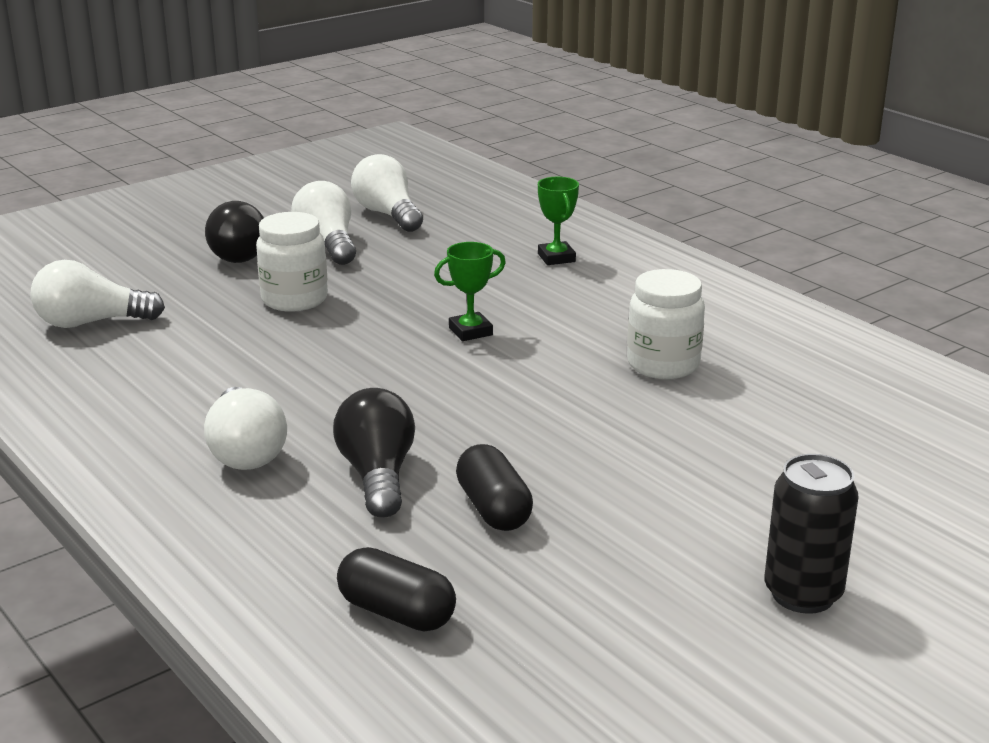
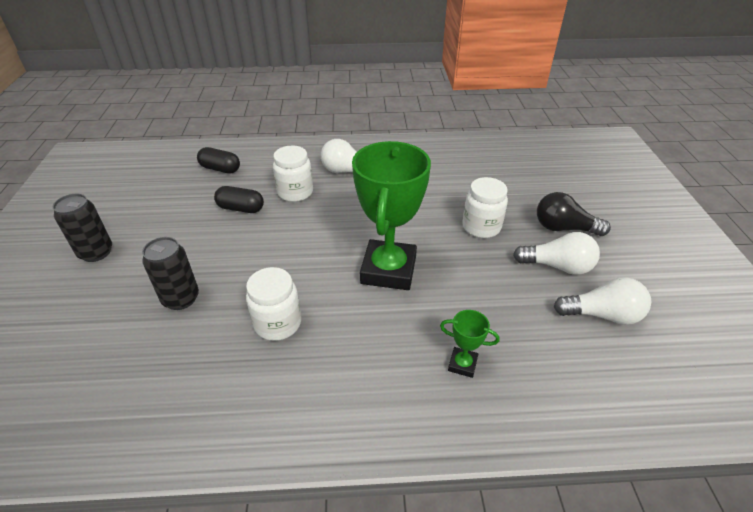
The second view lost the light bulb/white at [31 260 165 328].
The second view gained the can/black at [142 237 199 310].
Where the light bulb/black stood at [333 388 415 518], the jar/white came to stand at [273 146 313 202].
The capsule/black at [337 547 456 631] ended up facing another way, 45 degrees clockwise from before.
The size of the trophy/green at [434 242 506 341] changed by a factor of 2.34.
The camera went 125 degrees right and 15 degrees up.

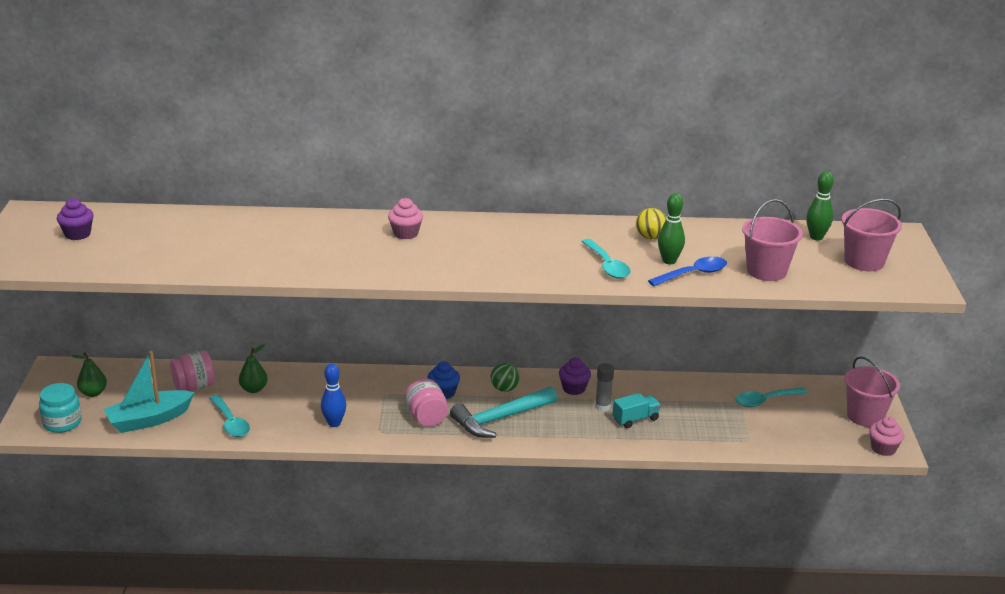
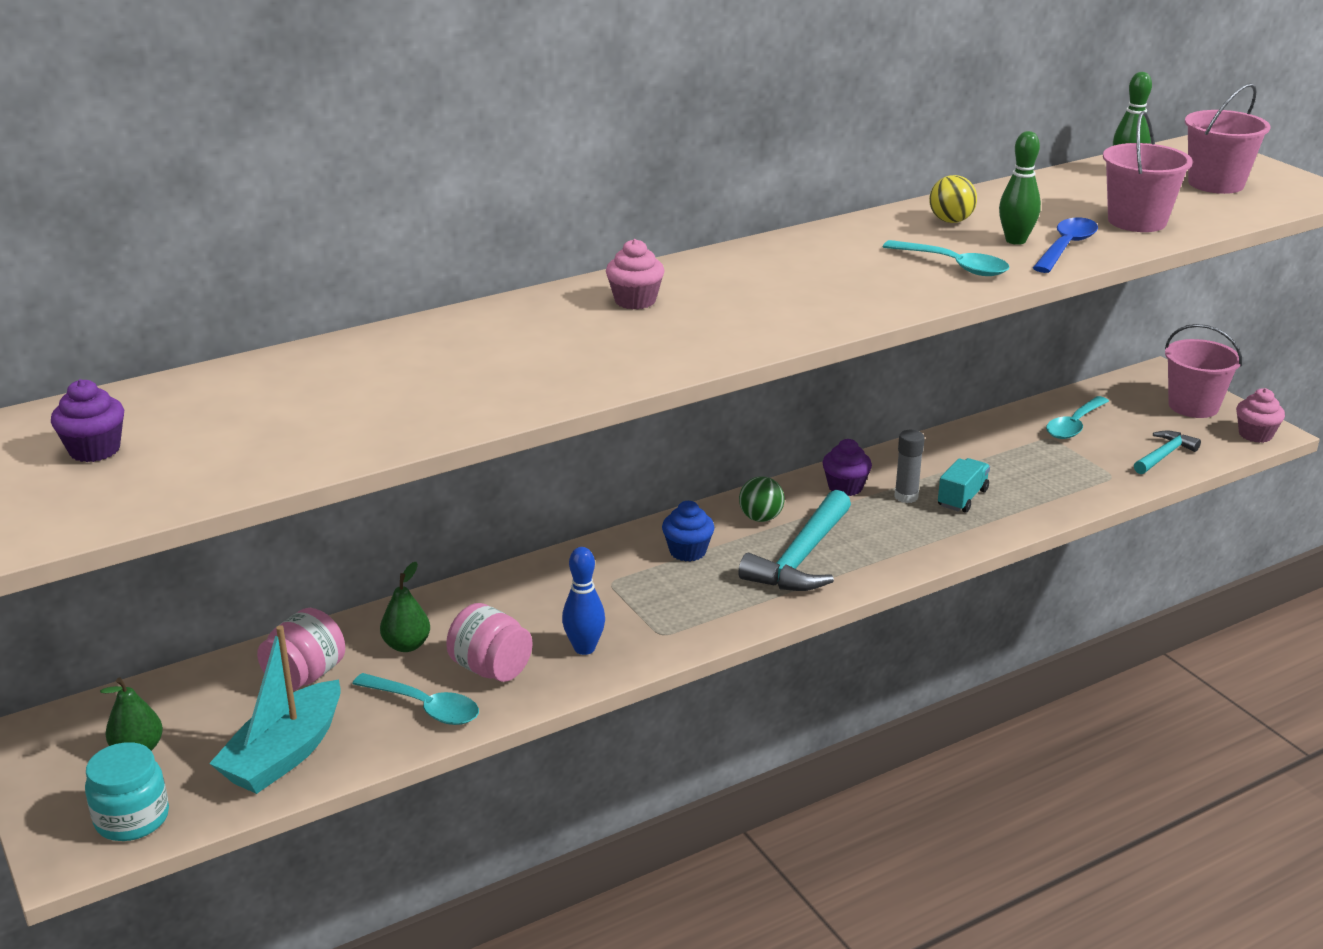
The second view gained the hammer/turquoise at [1134 430 1201 474].
The jar/pink ended up elsewhere, having gone from [405 379 448 427] to [446 603 533 682].
The camera went 30 degrees left and 0 degrees up.

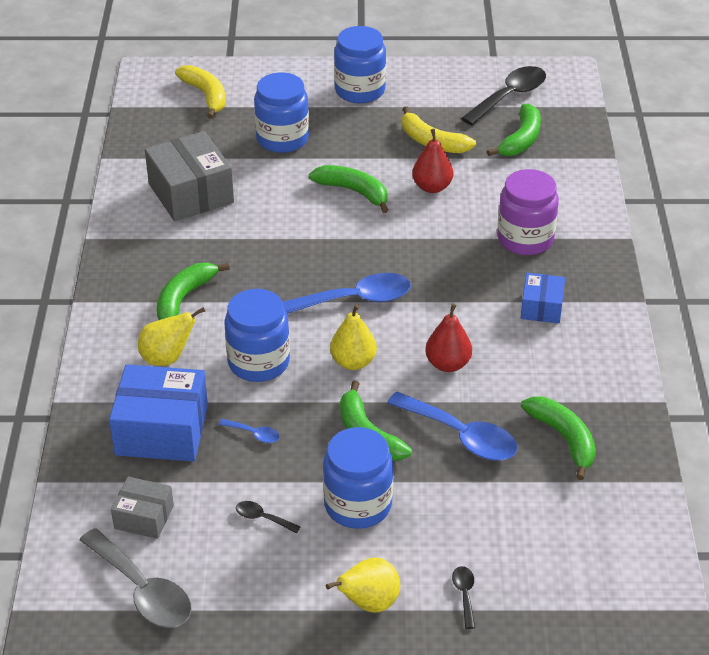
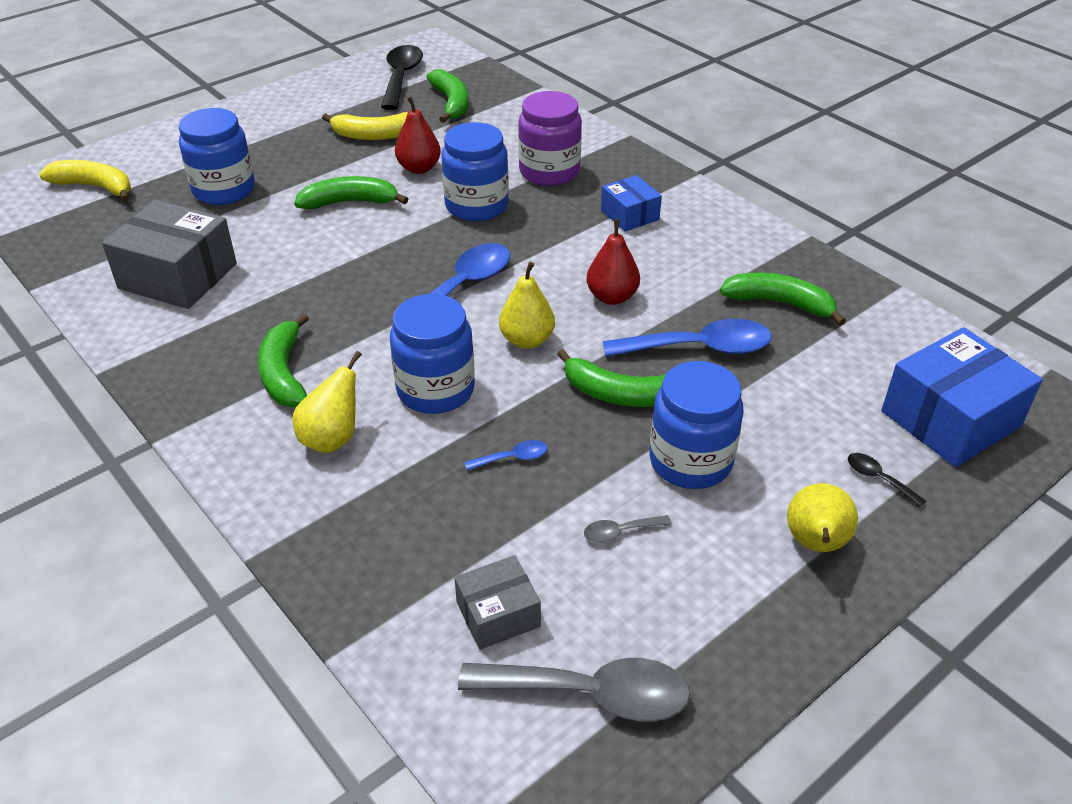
The box/blue ended up elsewhere, having gone from [109 364 208 462] to [881 327 1043 467].
The jar/blue ended up elsewhere, having gone from [334 26 386 103] to [442 122 509 221].
What was the spoon/black at [236 501 301 533] turned into the spoon/grey at [584 515 672 543].
The camera went 40 degrees left and 0 degrees up.

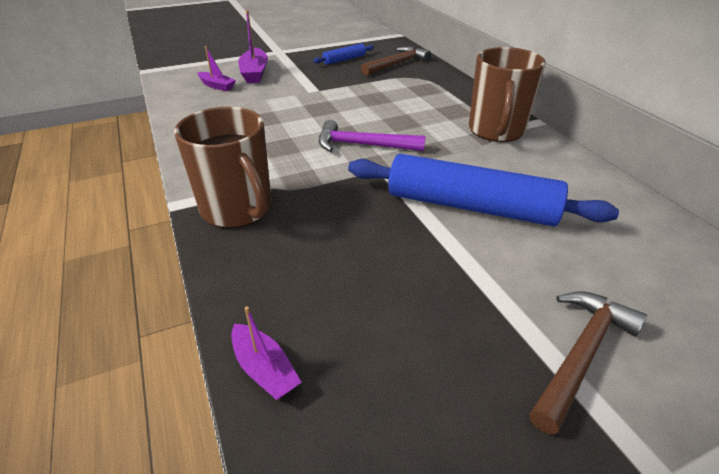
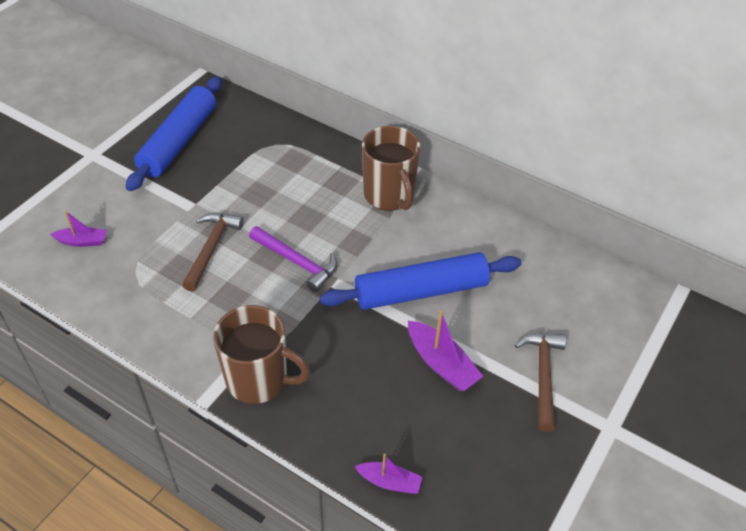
The boat/purple ended up elsewhere, having gone from [238 10 268 83] to [408 310 484 391].
The hammer/brown ended up elsewhere, having gone from [361 46 431 76] to [182 213 244 292].
The hammer/purple at [319 120 426 152] ended up facing another way, 120 degrees counterclockwise from before.
The size of the rolling pin/blue at [313 43 374 65] changed by a factor of 2.16.
The camera went 35 degrees left and 10 degrees up.

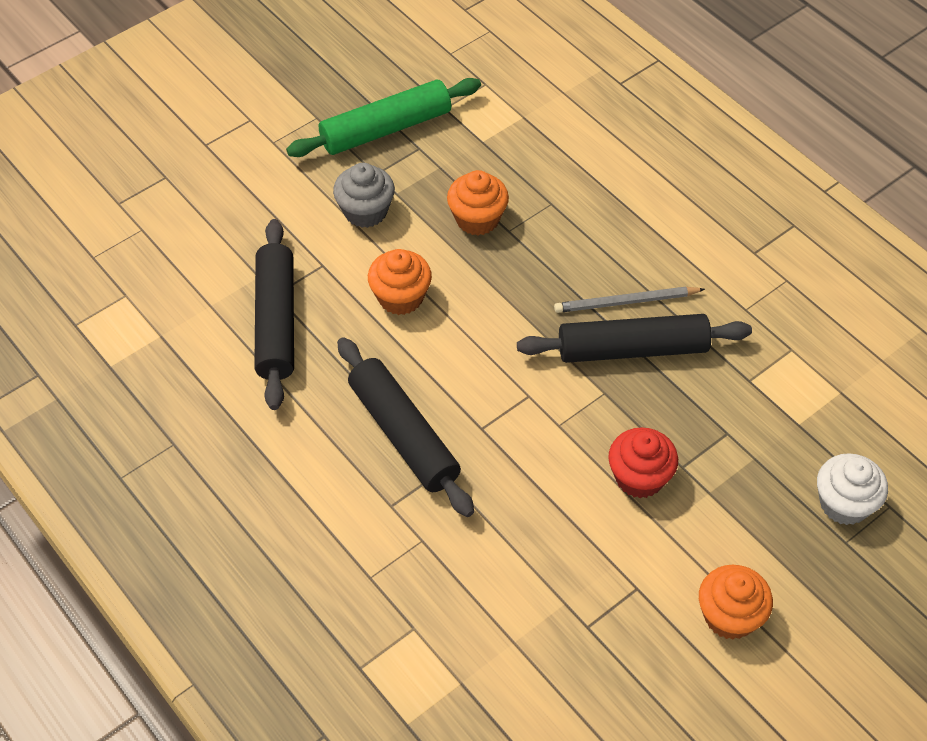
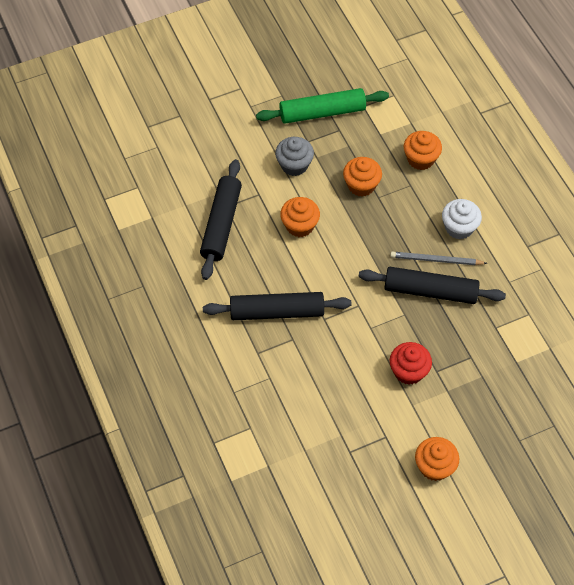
The second view gained the cupcake/orange at [404 131 442 170].
The cupcake/white ended up elsewhere, having gone from [817 453 888 525] to [442 199 482 240].
The rolling pin/black at [337 337 474 517] ended up facing another way, 75 degrees counterclockwise from before.
The camera went 15 degrees right and 5 degrees up.

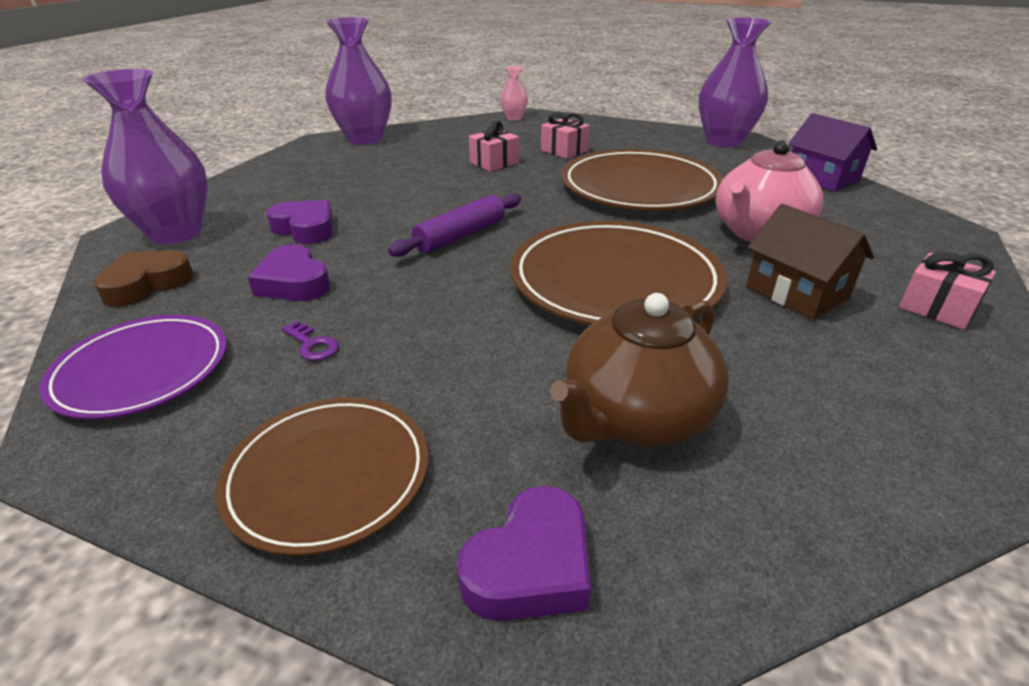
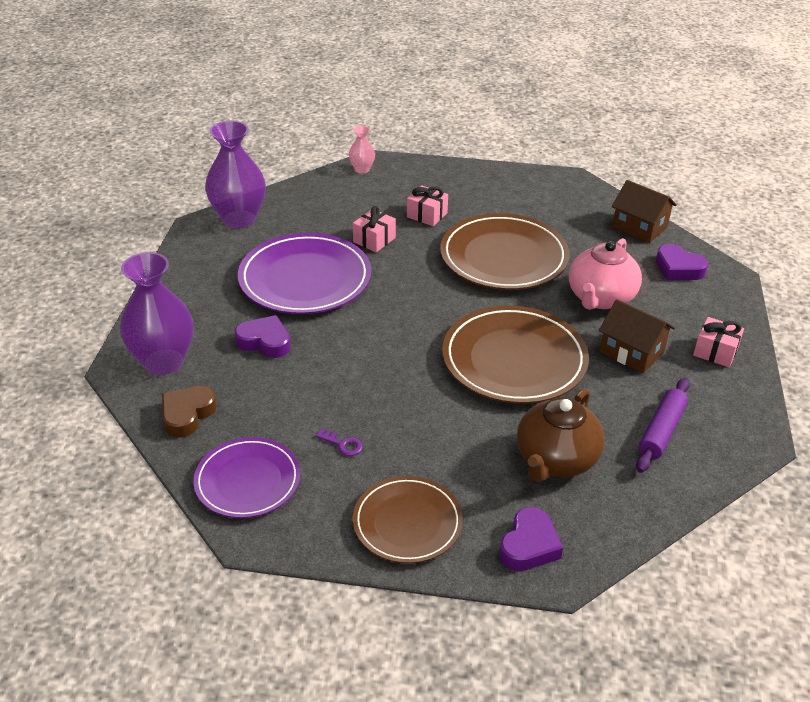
The second view lost the vase/purple at [699 17 771 147].
The second view gained the plate/purple at [238 233 371 314].
The heart/purple ended up elsewhere, having gone from [248 244 331 301] to [656 244 708 280].
The rolling pin/purple ended up elsewhere, having gone from [388 194 521 257] to [636 378 690 473].
What was the house/purple at [788 113 877 192] turned into the house/brown at [612 180 677 243].
The camera went 15 degrees left and 5 degrees up.

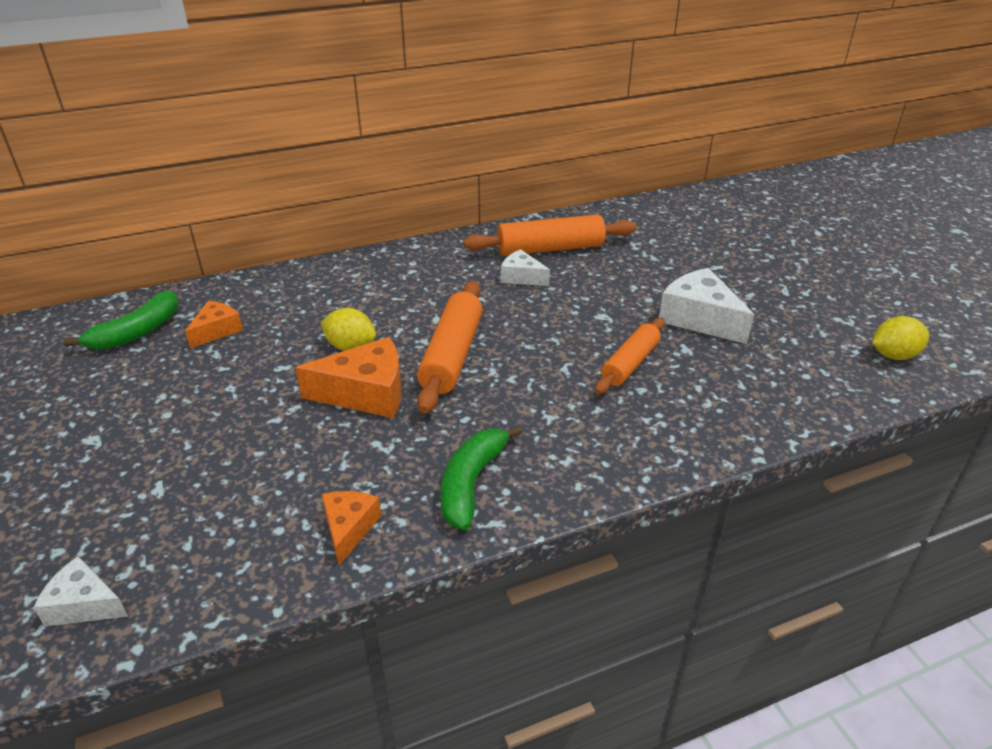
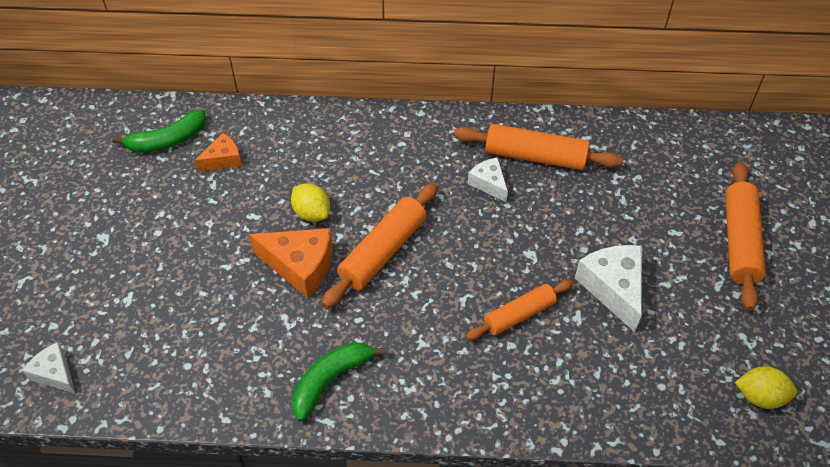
The second view lost the cheese/orange at [322 491 381 566].
The second view gained the rolling pin/orange at [725 162 766 311].
The camera went 25 degrees right and 15 degrees up.

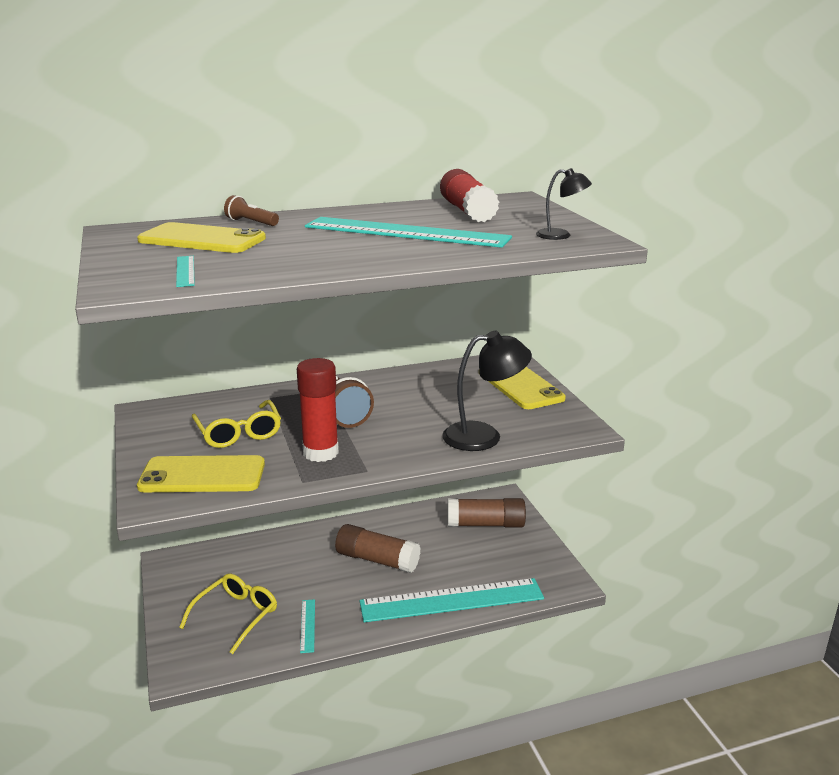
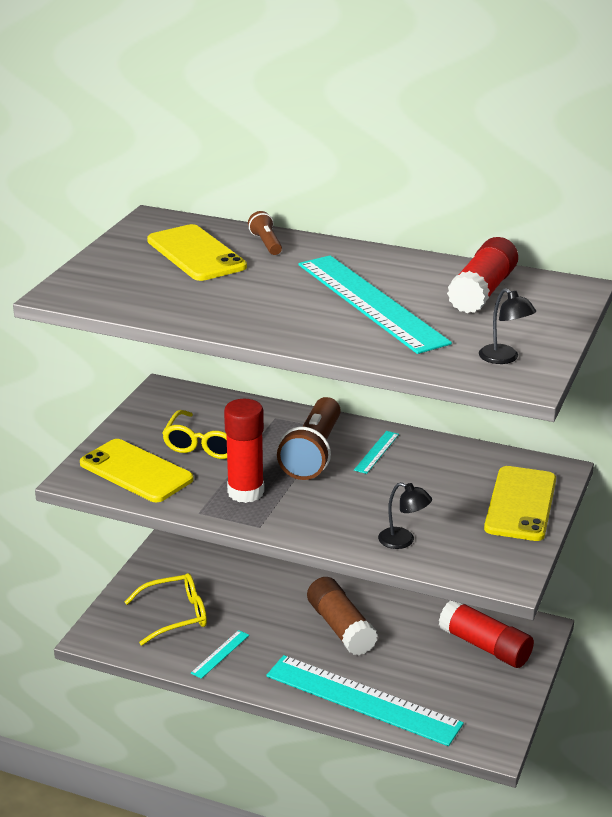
The ruler/turquoise ended up elsewhere, having gone from [176 256 195 287] to [354 431 399 474].
What was the glue stick/brown at [448 498 526 528] turned into the glue stick/red at [439 601 534 668].
The size of the lamp/black at [442 331 532 451] changed by a factor of 0.56.
The camera went 40 degrees right and 5 degrees up.

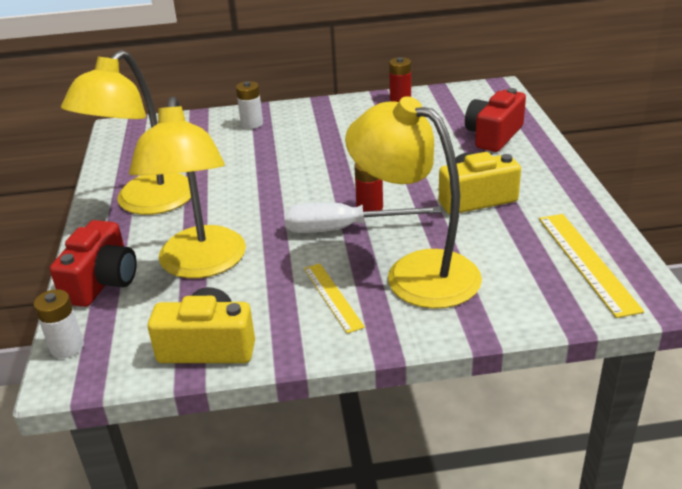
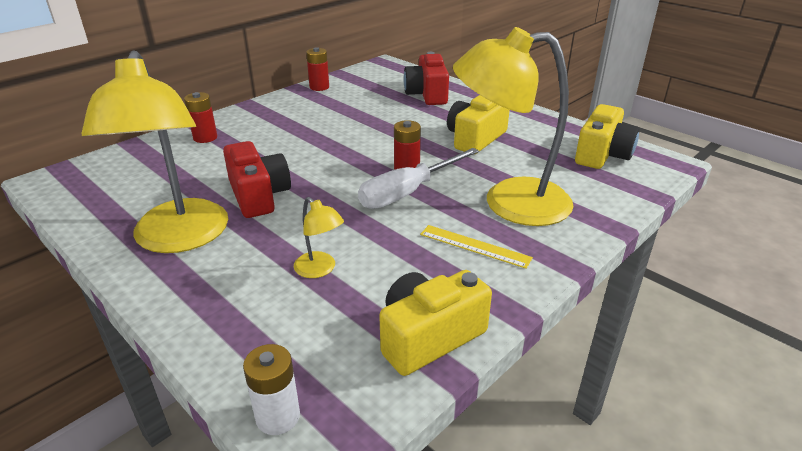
The camera/red ended up elsewhere, having gone from [50 220 137 307] to [223 141 291 218].
Where the ruler/yellow stood at [539 214 644 318], the camera/yellow came to stand at [575 104 640 169].
What was the battery/white at [236 81 263 129] turned into the battery/red at [184 92 217 143].
The size of the lamp/yellow at [129 96 246 278] changed by a factor of 0.42.
The camera went 40 degrees left and 0 degrees up.

